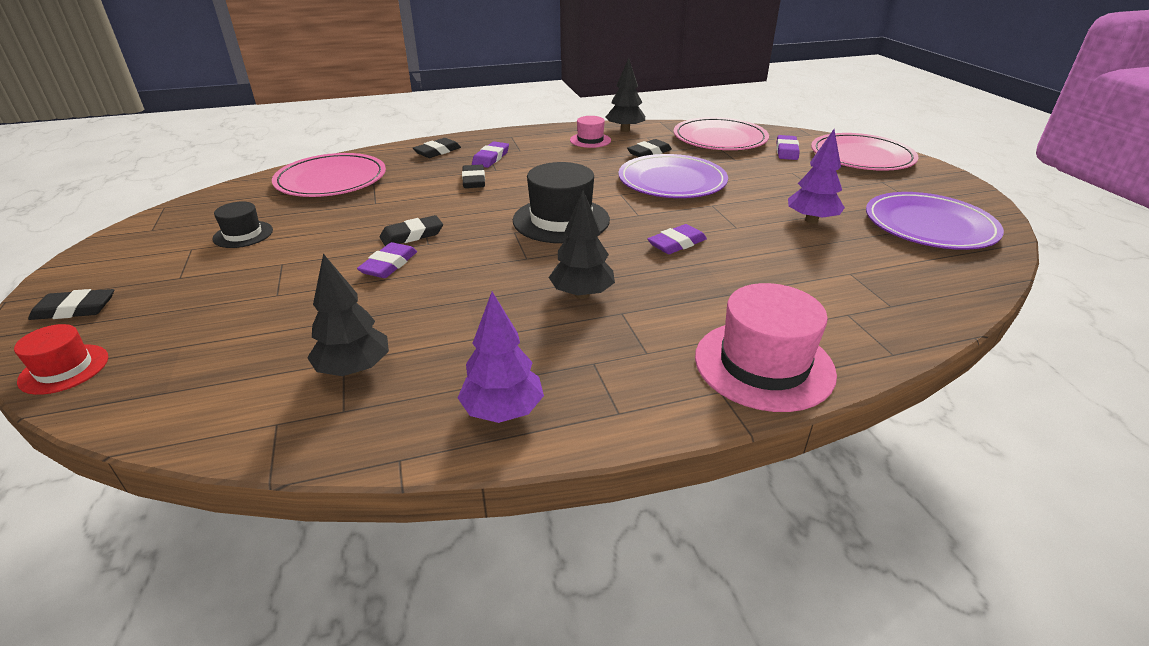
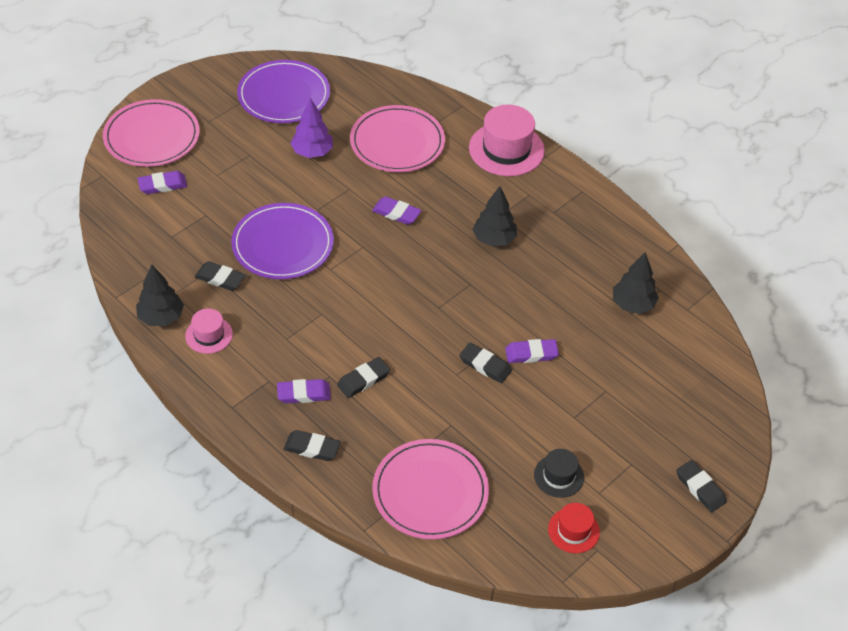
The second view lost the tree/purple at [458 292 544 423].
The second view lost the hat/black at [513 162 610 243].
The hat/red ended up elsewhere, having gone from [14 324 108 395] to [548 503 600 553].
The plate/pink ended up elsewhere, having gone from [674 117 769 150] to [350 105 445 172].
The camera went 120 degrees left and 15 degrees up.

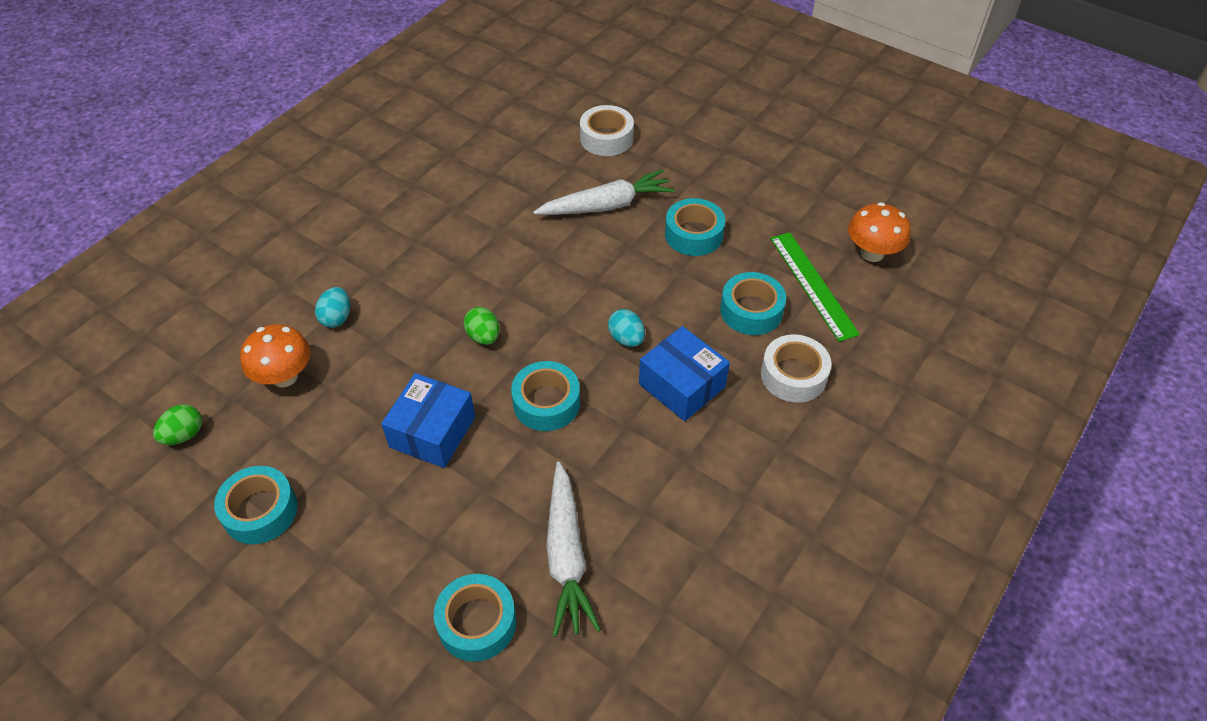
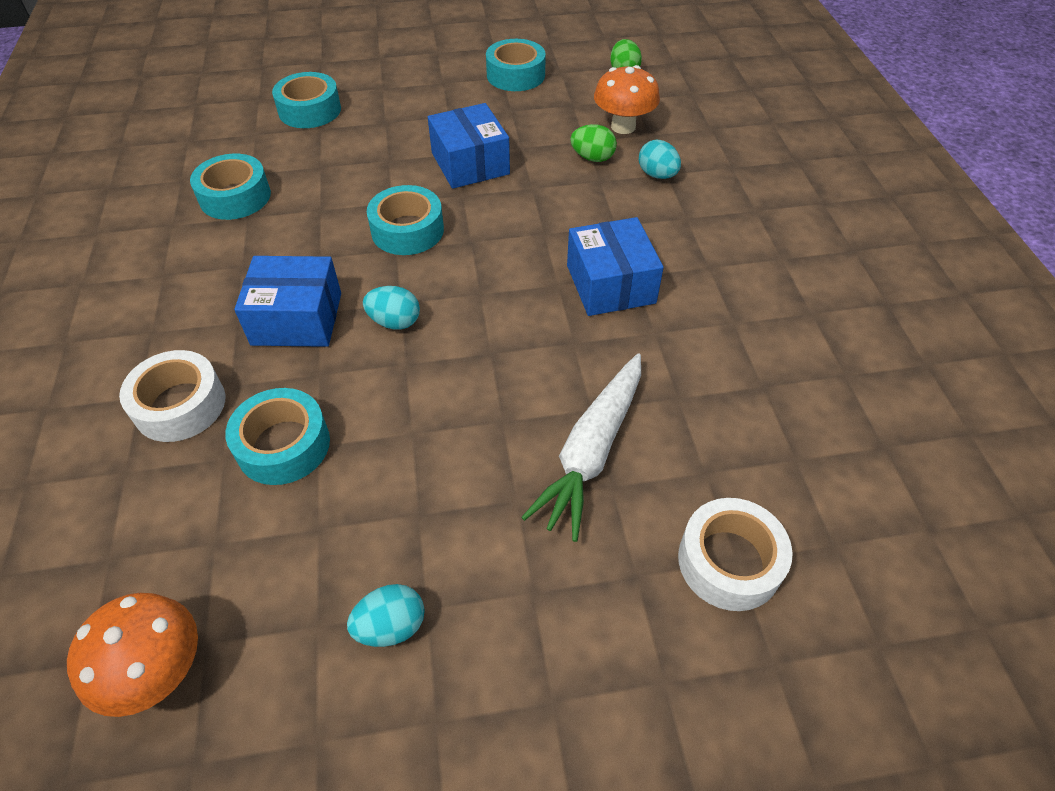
The second view lost the carrot/white at [546 462 601 637].
The second view lost the ruler/green at [770 232 860 342].
The second view gained the egg/turquoise at [347 584 425 647].
The second view gained the box/blue at [567 217 664 316].
The egg/green ended up elsewhere, having gone from [464 307 500 345] to [570 124 617 162].
The tape/turquoise ended up elsewhere, having gone from [665 198 725 256] to [190 154 271 220].
The camera went 135 degrees right and 0 degrees up.

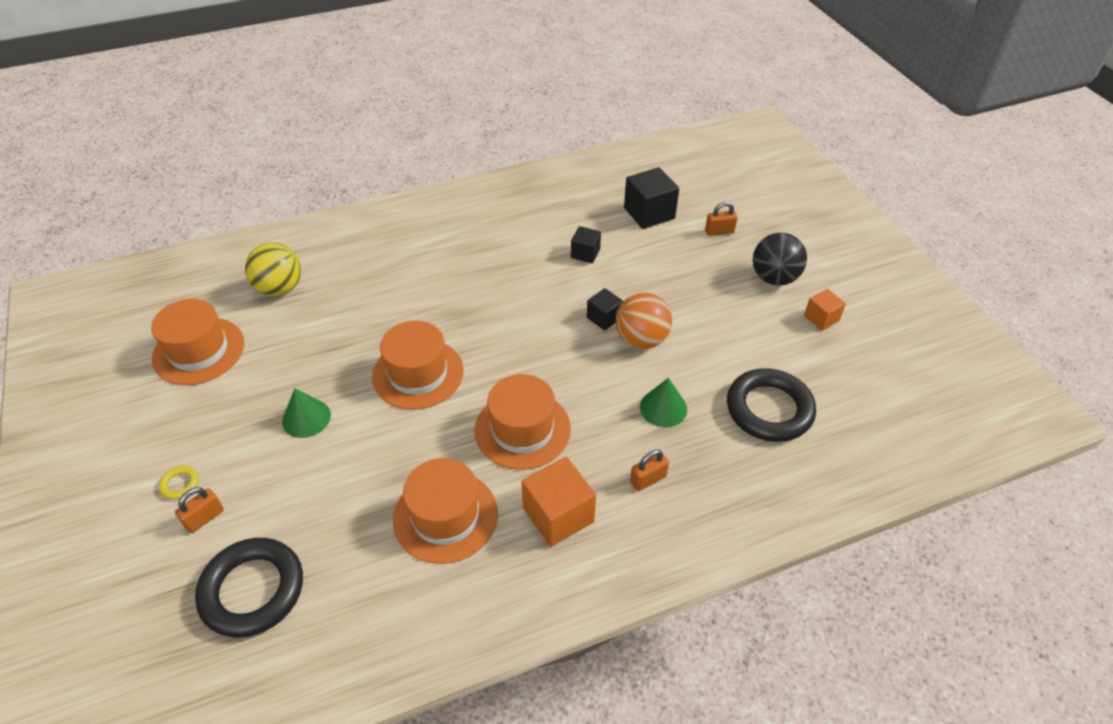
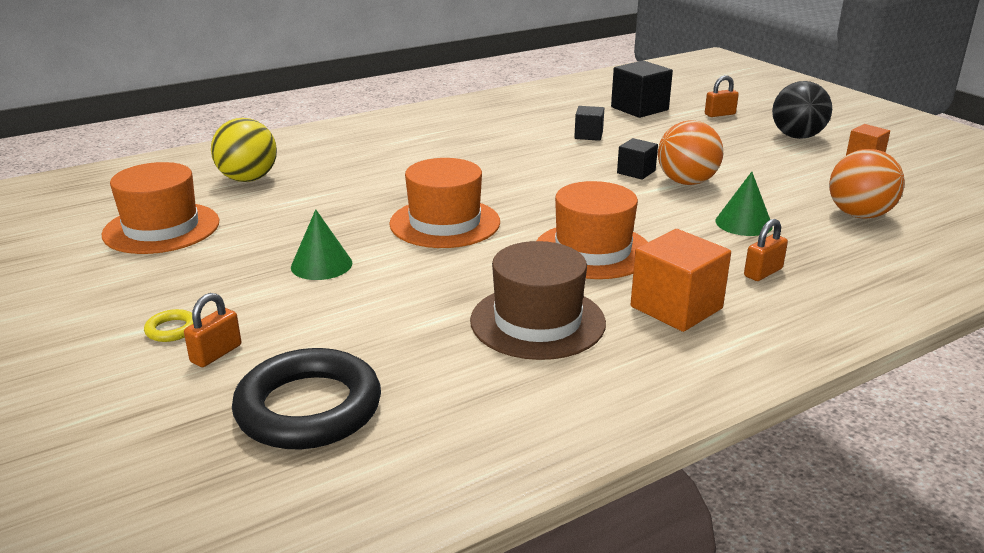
Where the ring/black stood at [727 368 816 442], the ball/orange came to stand at [829 149 905 219].
What was the hat/orange at [393 458 498 564] turned into the hat/brown at [470 241 606 360].
The camera went 10 degrees left and 20 degrees down.

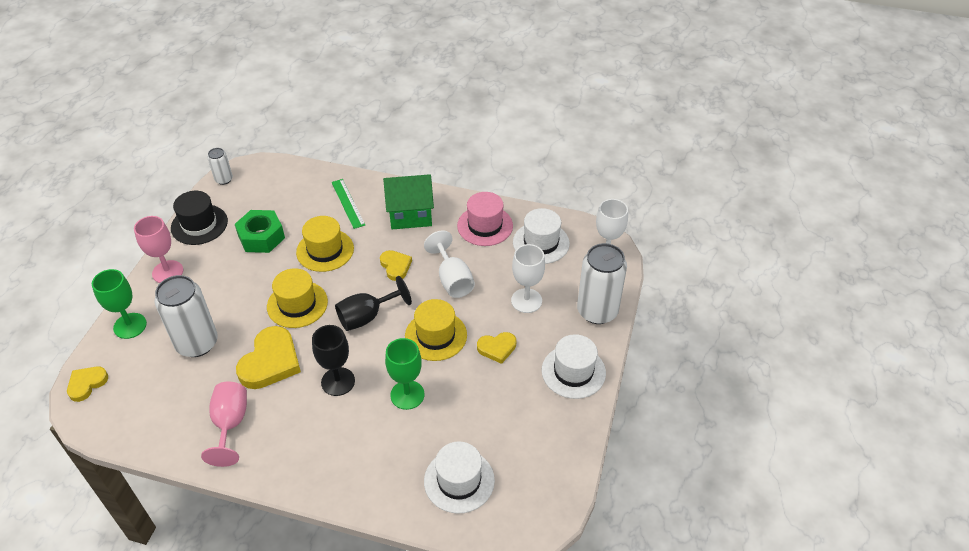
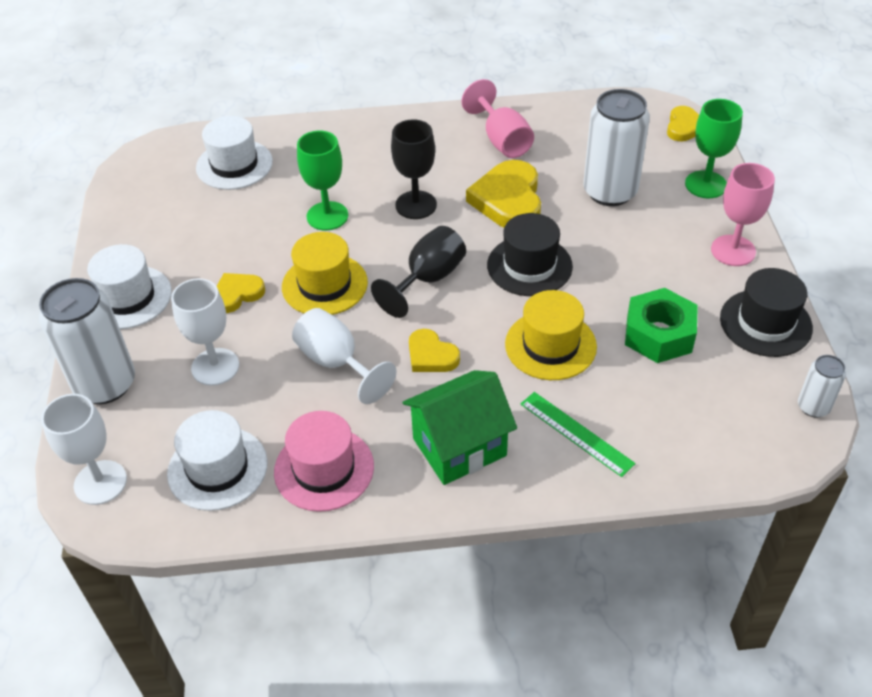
What was the hat/yellow at [267 268 328 328] turned into the hat/black at [487 213 573 296].
The camera went 160 degrees right and 0 degrees up.

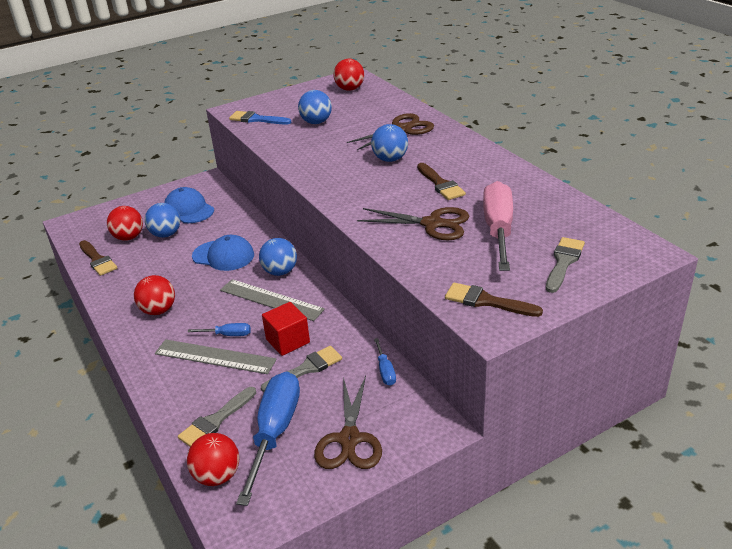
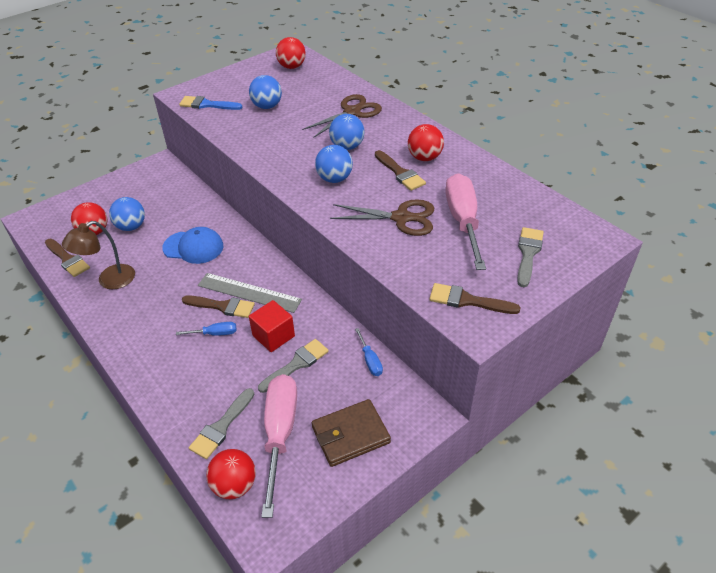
The second view lost the ruler/grey at [155 339 277 374].
The second view lost the cap/blue at [164 187 214 223].
The second view gained the lamp/brown at [62 221 135 289].
The second view gained the brush/brown at [182 295 255 318].
The ball/red ended up elsewhere, having gone from [134 275 175 315] to [408 124 444 161].
The ball/blue ended up elsewhere, having gone from [259 238 297 276] to [315 145 353 183].
Where the scissors/brown stood at [314 376 382 469], the wallet/brown came to stand at [312 399 391 467].
What was the screwdriver/blue at [236 372 300 506] turned into the screwdriver/pink at [261 374 297 518].
The camera went 10 degrees left and 10 degrees up.

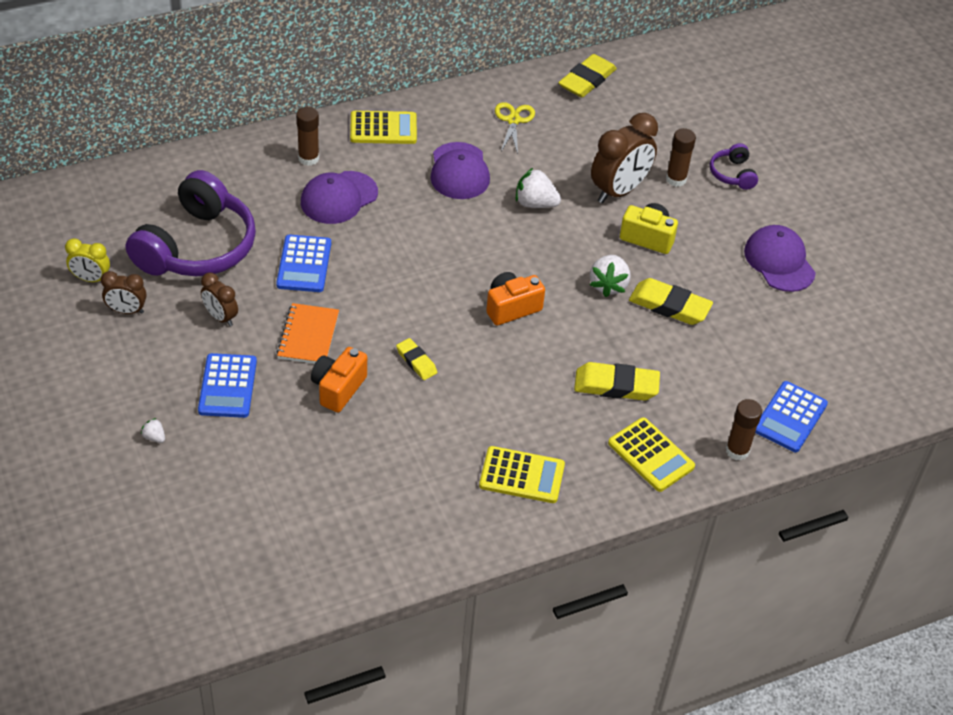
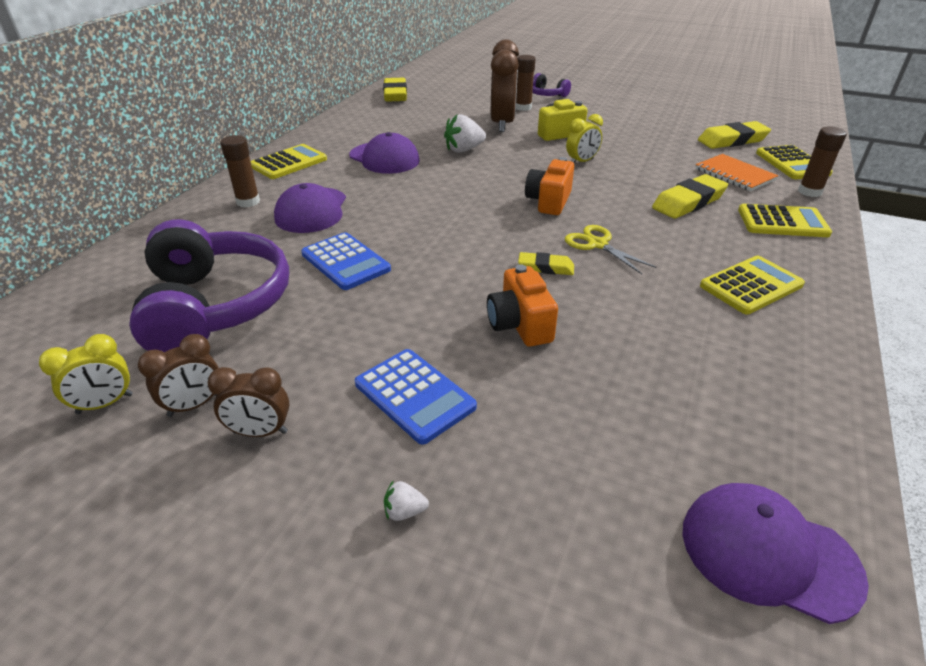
The clock/brown ended up elsewhere, having gone from [201 273 238 326] to [207 367 289 437].
The notebook/orange ended up elsewhere, having gone from [277 303 339 364] to [695 154 779 191].
The scissors/yellow ended up elsewhere, having gone from [495 102 535 154] to [565 225 657 274].
The eraser/yellow ended up elsewhere, having gone from [629 278 713 325] to [698 121 771 149].
The cap/purple ended up elsewhere, having gone from [744 225 816 292] to [682 483 869 624].
Where the strawberry/white stood at [590 255 631 297], the clock/yellow came to stand at [566 114 603 163].
What was the calculator/blue at [755 381 828 452] turned into the calculator/yellow at [756 145 833 179].
The camera went 40 degrees left and 10 degrees down.

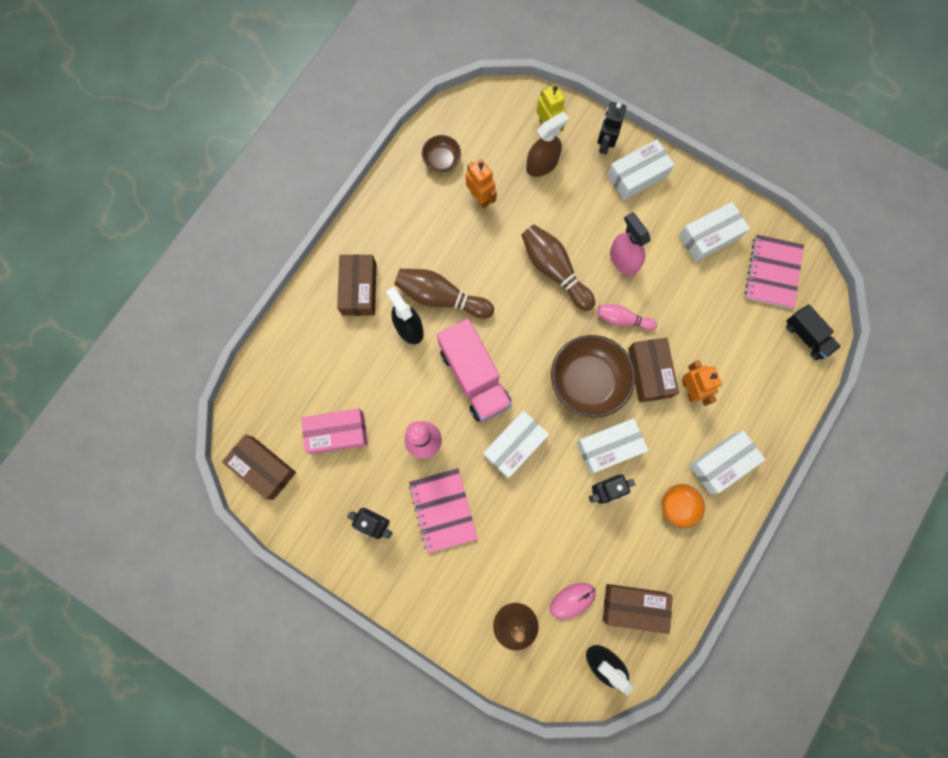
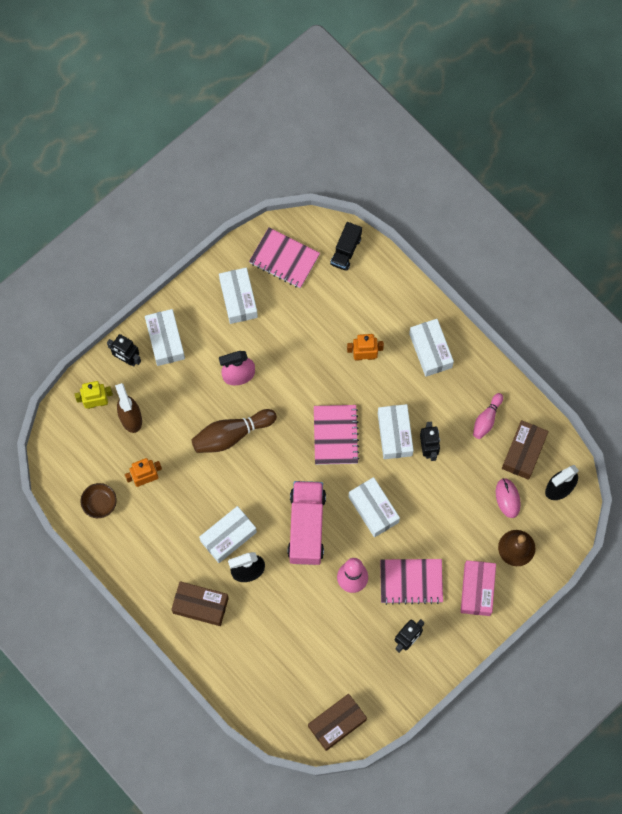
The second view lost the box/brown at [628 338 679 402].
The second view lost the bowl/orange at [661 484 705 528].
The box/pink ended up elsewhere, having gone from [301 408 368 454] to [461 560 496 616].
The bowling pin/pink ended up elsewhere, having gone from [597 304 657 330] to [473 393 503 439].
Where the bowling pin/brown stood at [394 269 494 319], the box/white came to stand at [199 506 257 563].
Where the bowl/brown stood at [551 335 635 418], the notebook/pink came to stand at [314 405 360 465].
The truck/pink at [437 319 512 422] ended up facing another way, 75 degrees counterclockwise from before.
The truck/black at [786 304 841 360] ended up facing another way, 135 degrees clockwise from before.
The camera went 75 degrees left and 5 degrees down.

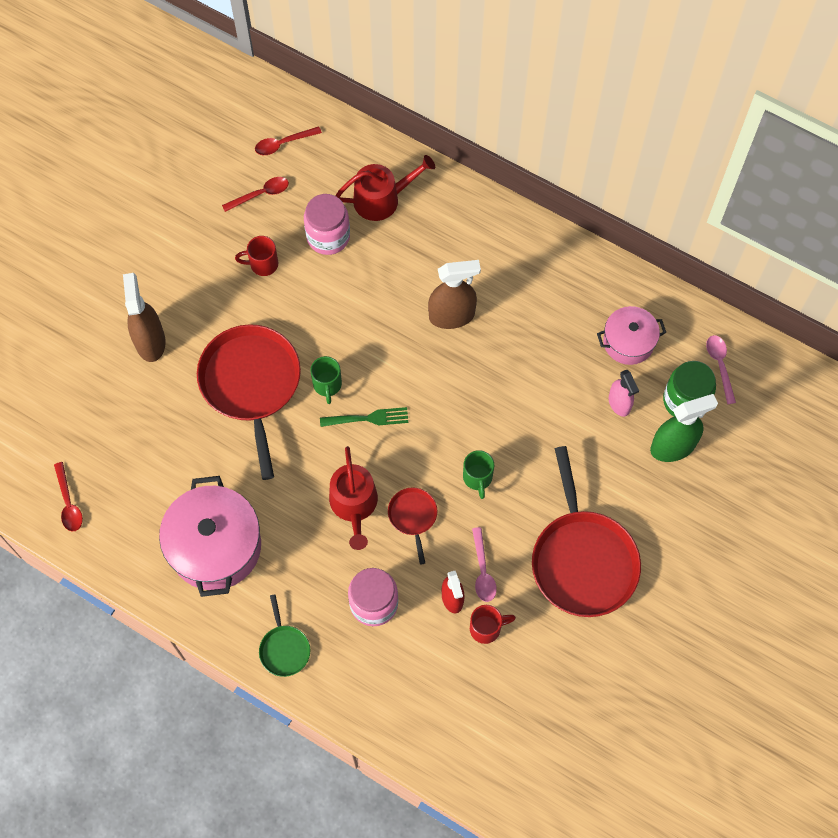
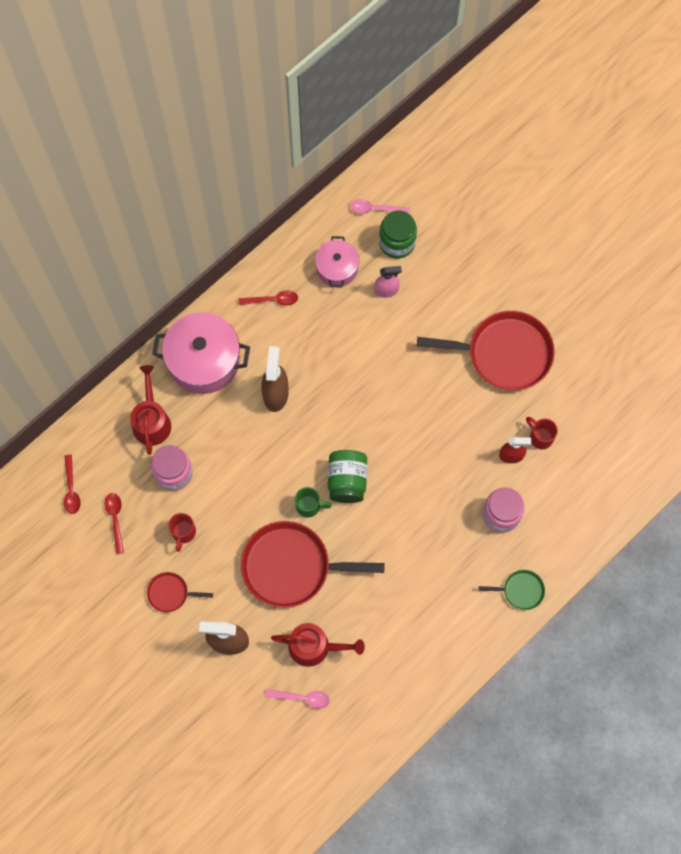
The second view lost the mug/green at [463 450 494 499].
The second view lost the spray bottle/green at [650 394 718 462].
The spoon/red ended up elsewhere, having gone from [54 462 83 532] to [238 290 298 306].
The pot/pink ended up elsewhere, having gone from [159 476 261 597] to [152 312 250 394].
The watering can/red ended up elsewhere, having gone from [329 446 378 550] to [271 623 365 667].
The pan/red ended up elsewhere, having gone from [388 487 437 564] to [147 572 213 612].
The spoon/pink ended up elsewhere, having gone from [472 527 497 602] to [265 689 330 709].
Where the fork/green stood at [320 407 408 427], the jar/green came to stand at [328 450 367 503].
The mug/red at [470 605 516 644] ended up facing another way, 45 degrees counterclockwise from before.
The camera went 75 degrees left and 5 degrees up.

